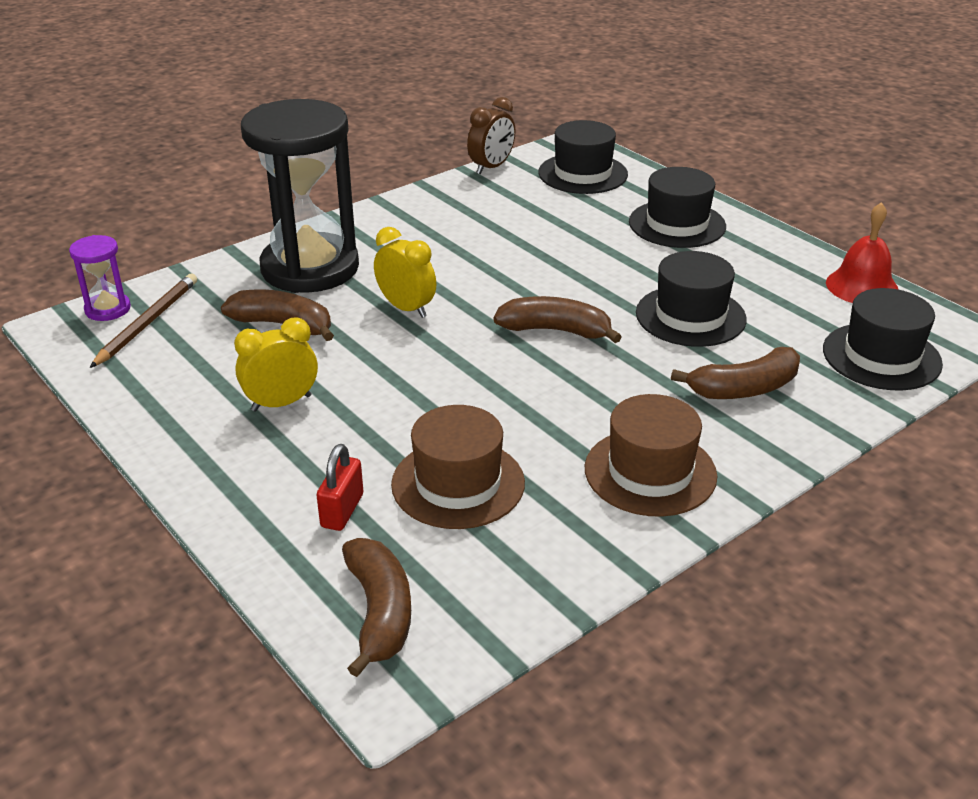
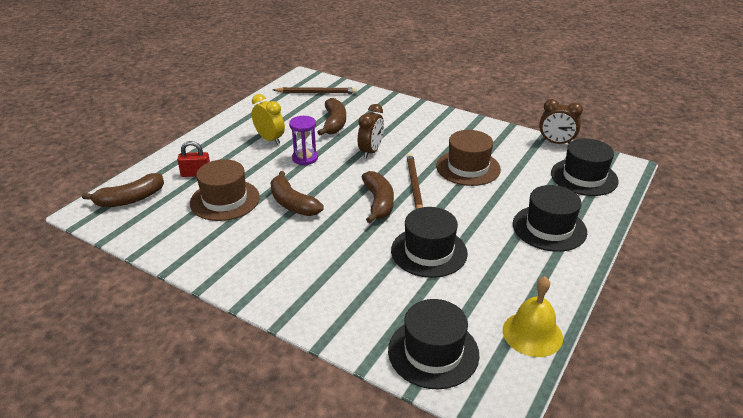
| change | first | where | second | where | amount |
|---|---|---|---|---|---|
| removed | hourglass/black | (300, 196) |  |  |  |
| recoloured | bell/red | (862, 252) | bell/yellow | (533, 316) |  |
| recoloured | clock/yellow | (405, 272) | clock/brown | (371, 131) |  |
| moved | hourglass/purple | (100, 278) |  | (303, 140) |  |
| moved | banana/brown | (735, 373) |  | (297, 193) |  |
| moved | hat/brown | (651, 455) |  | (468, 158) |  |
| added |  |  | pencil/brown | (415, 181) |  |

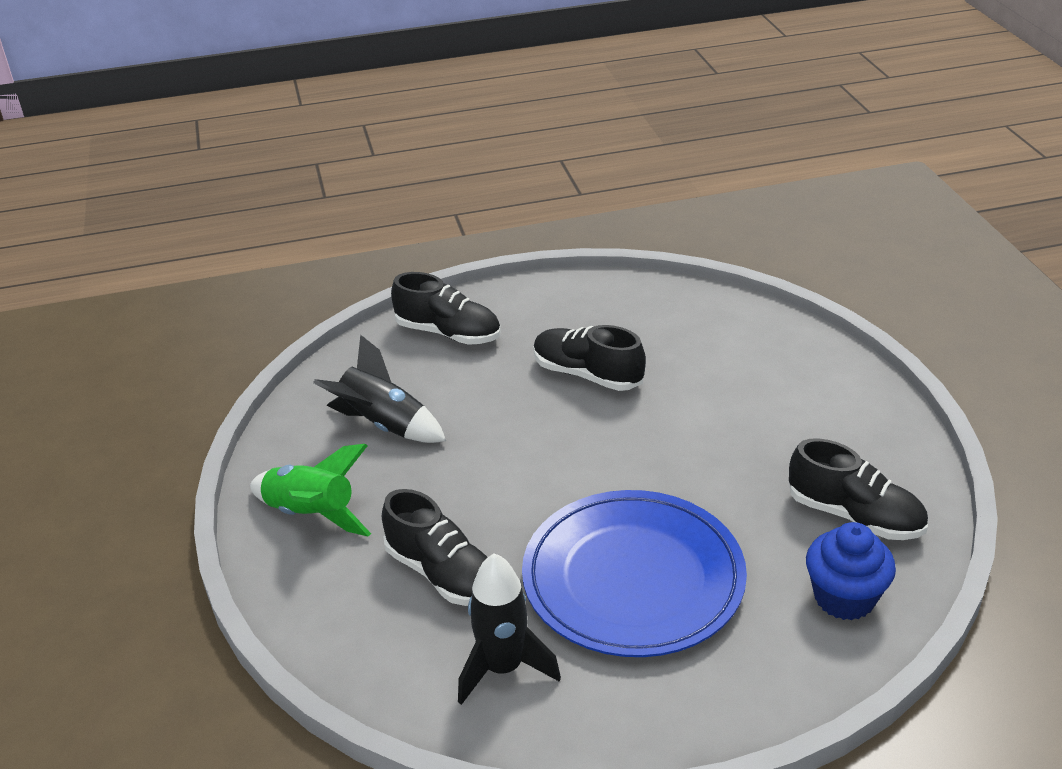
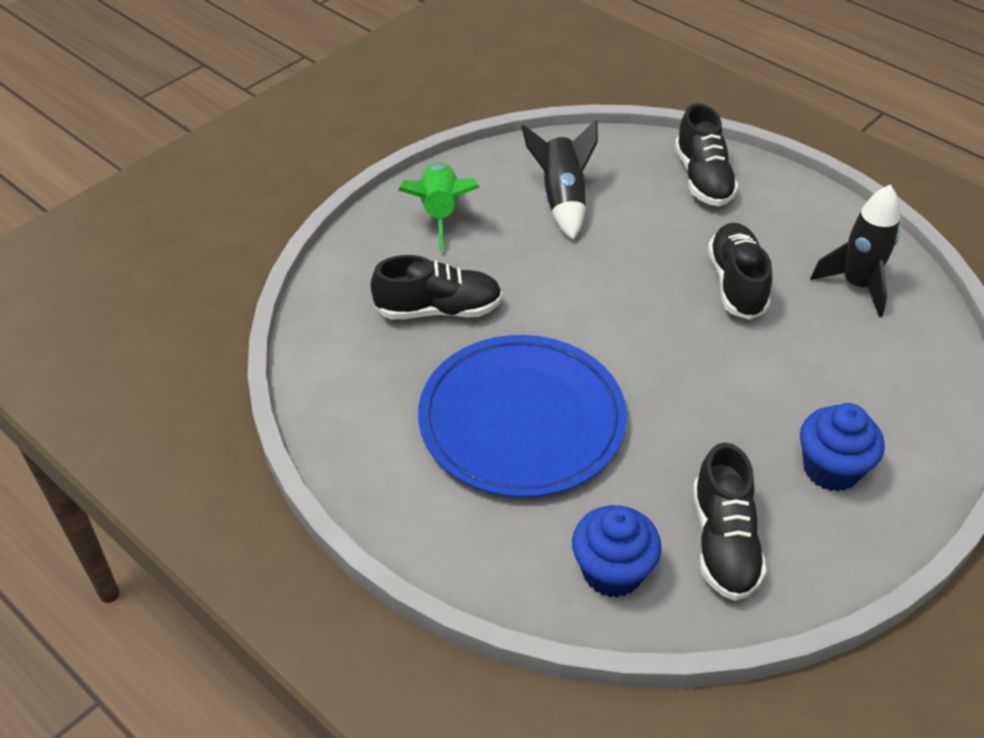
| change | first | where | second | where | amount |
|---|---|---|---|---|---|
| turned | shoe/black | (435, 547) |  | (436, 287) | 105 degrees counterclockwise |
| moved | rocket/black | (509, 629) |  | (855, 250) |  |
| added |  |  | cupcake/blue | (842, 447) |  |

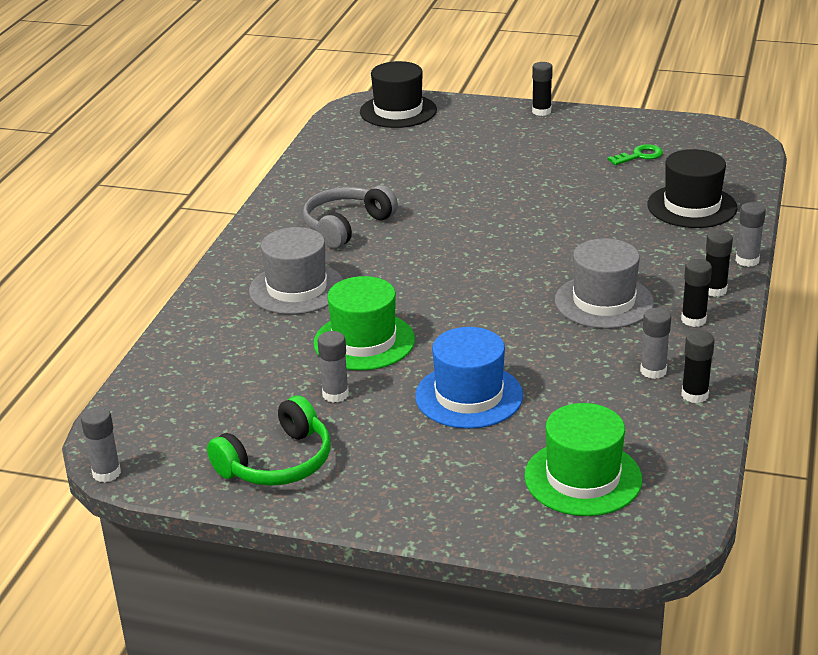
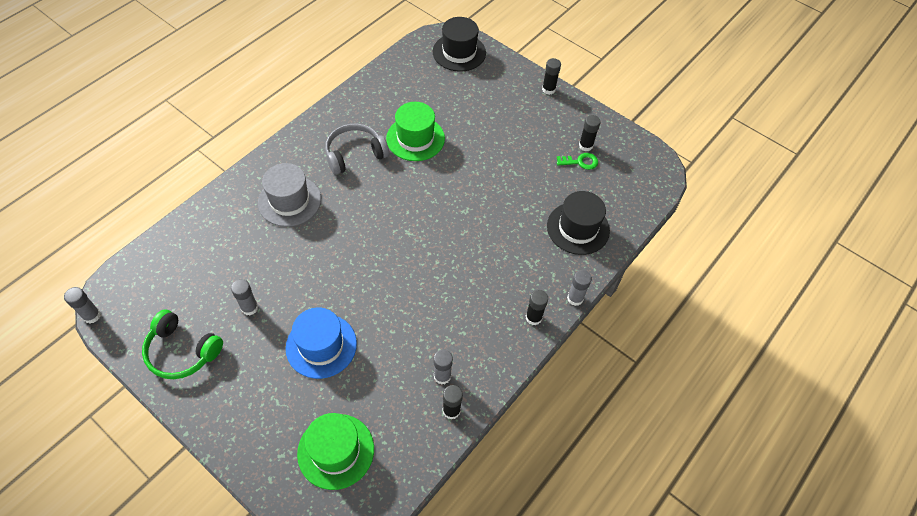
| change | first | where | second | where | amount |
|---|---|---|---|---|---|
| removed | hat/grey | (604, 283) |  |  |  |
| moved | glue stick/black | (696, 293) |  | (590, 133) |  |
| moved | hat/green | (364, 323) |  | (415, 131) |  |
| turned | headphones/green | (269, 440) |  | (182, 344) | 45 degrees clockwise |

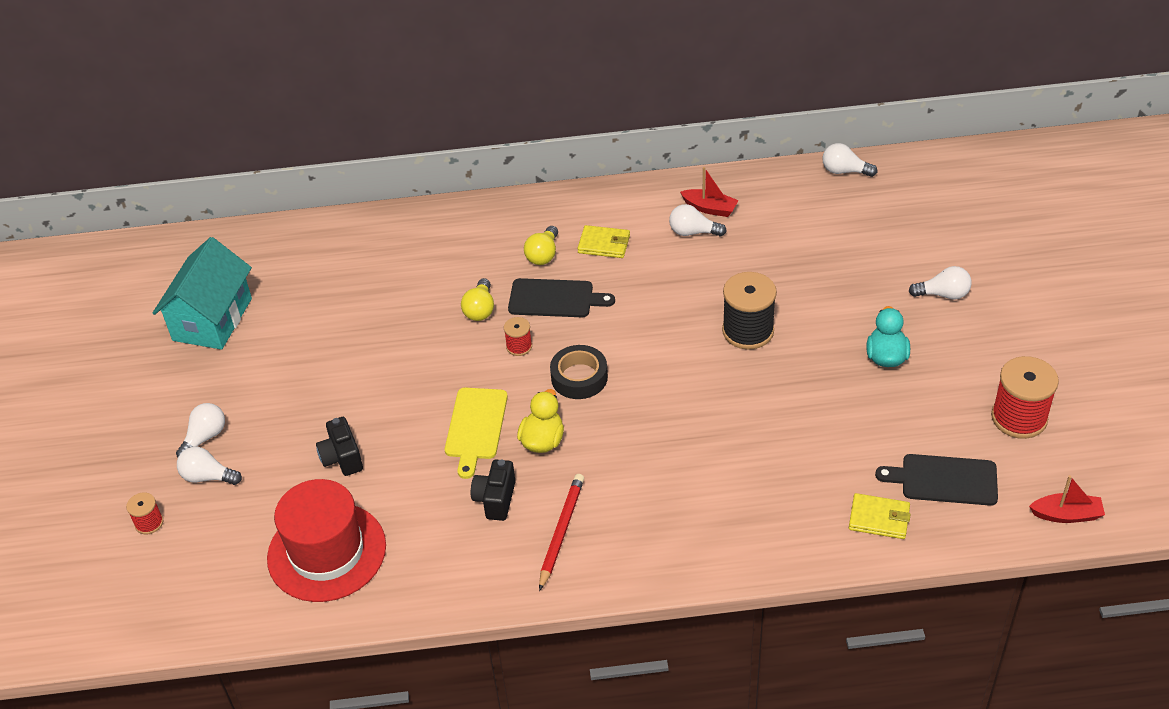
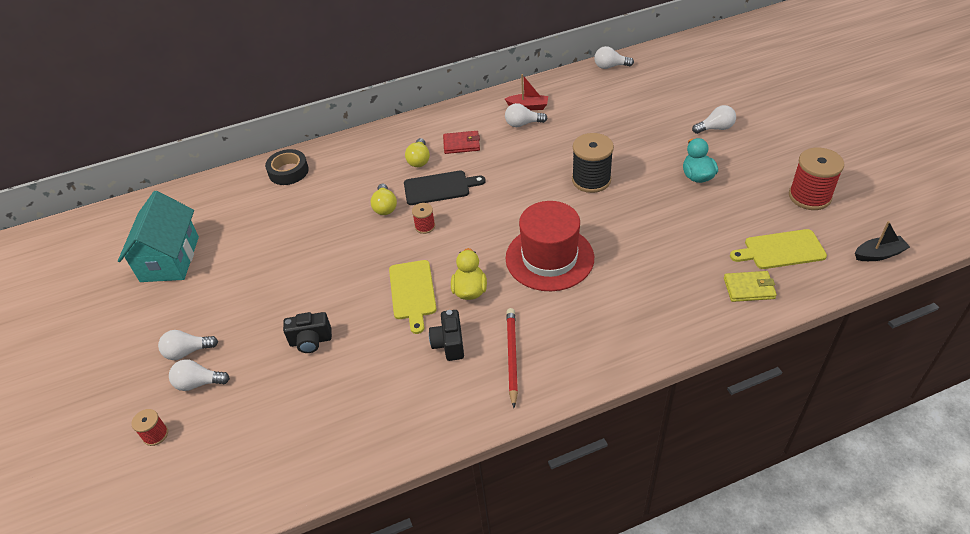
| change | first | where | second | where | amount |
|---|---|---|---|---|---|
| recoloured | wallet/yellow | (603, 241) | wallet/red | (461, 142) |  |
| moved | tape/black | (579, 372) |  | (287, 167) |  |
| turned | light bulb/white | (200, 430) |  | (188, 345) | 120 degrees counterclockwise |
| turned | camera/black | (339, 446) |  | (307, 332) | 60 degrees counterclockwise |
| recoloured | cutting board/black | (936, 480) | cutting board/yellow | (778, 249) |  |
| recoloured | boat/red | (1067, 499) | boat/black | (882, 241) |  |
| moved | hat/red | (326, 540) |  | (549, 246) |  |

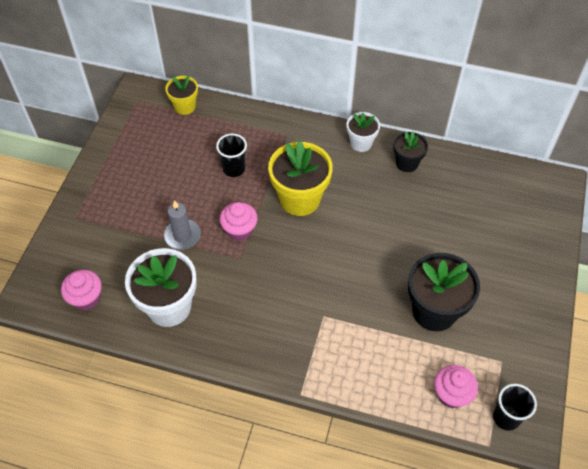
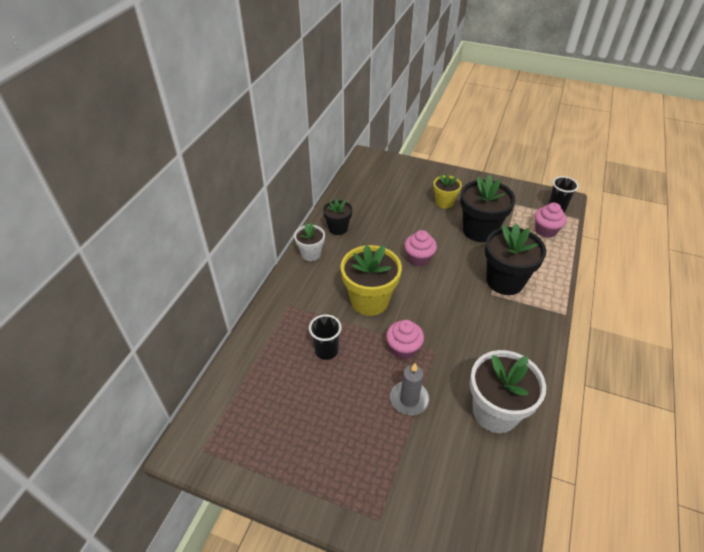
| change | first | where | second | where | amount |
|---|---|---|---|---|---|
| moved | flower pot/yellow | (181, 95) |  | (447, 191) |  |
| moved | cupcake/pink | (81, 290) |  | (420, 248) |  |
| added |  |  | flower pot/black | (515, 259) |  |

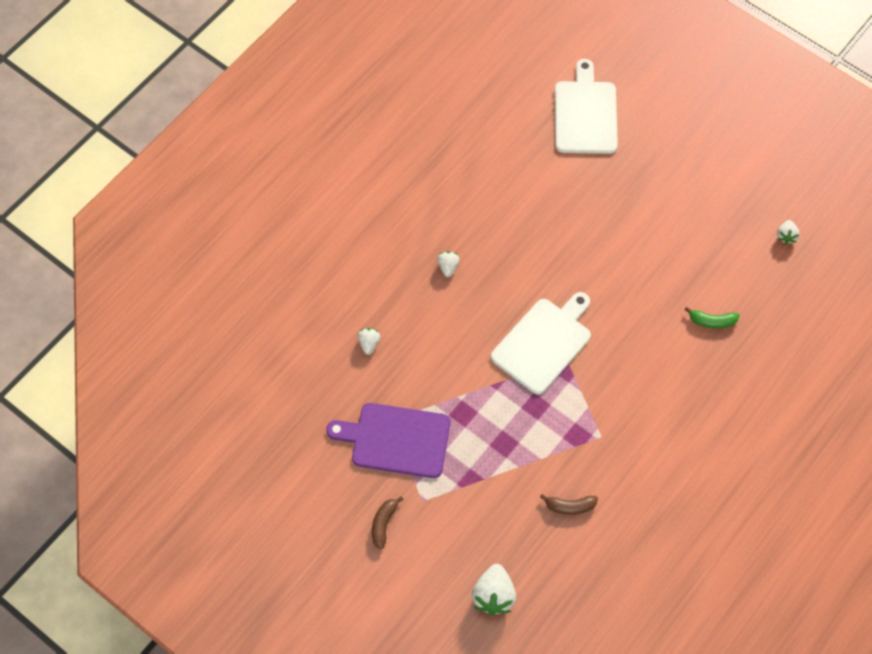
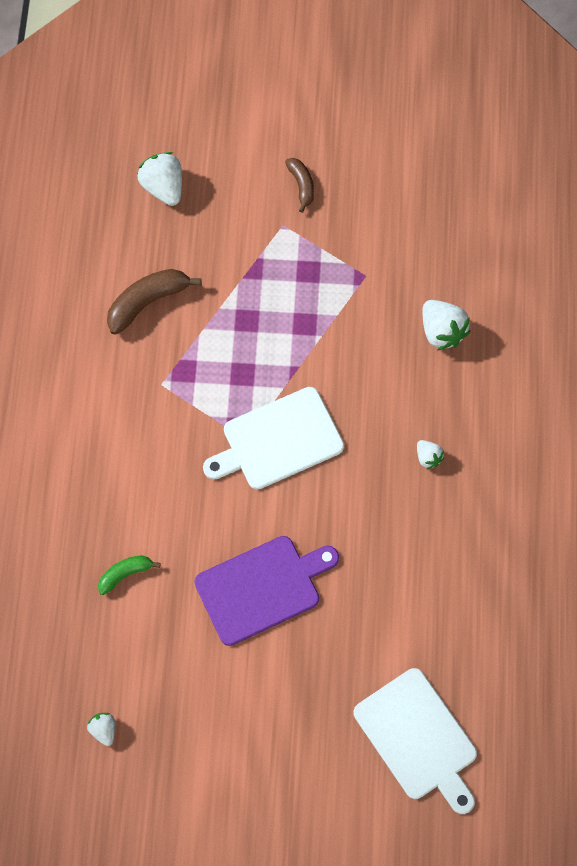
| change | first | where | second | where | amount |
|---|---|---|---|---|---|
| turned | cutting board/white | (541, 343) |  | (273, 438) | 60 degrees clockwise |
| resized | strawberry/white | (369, 341) |  | (446, 325) | x1.81 |
| moved | cutting board/purple | (388, 440) |  | (266, 591) |  |
| resized | banana/brown | (569, 504) |  | (154, 302) | x1.68 |

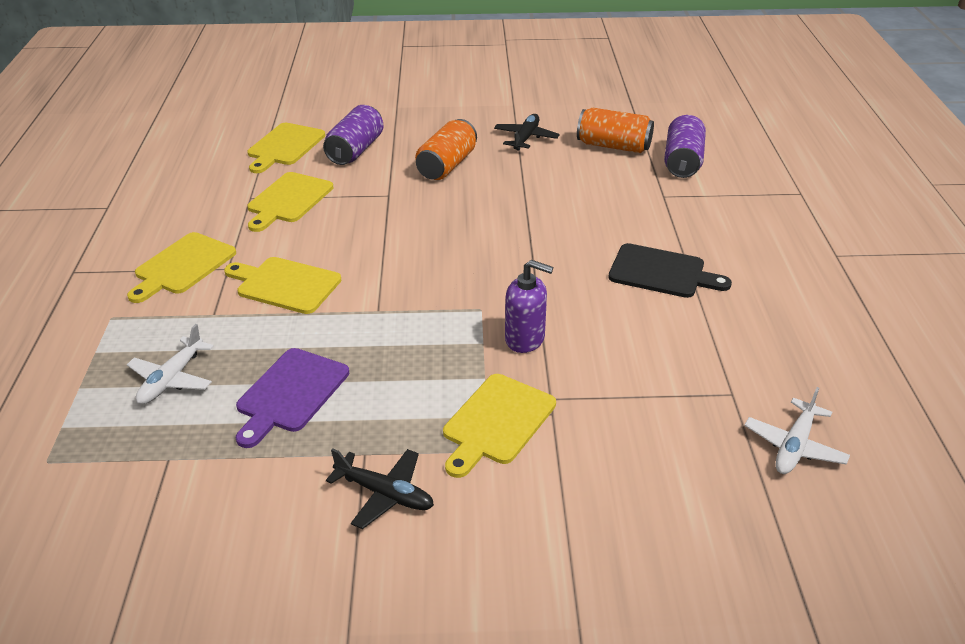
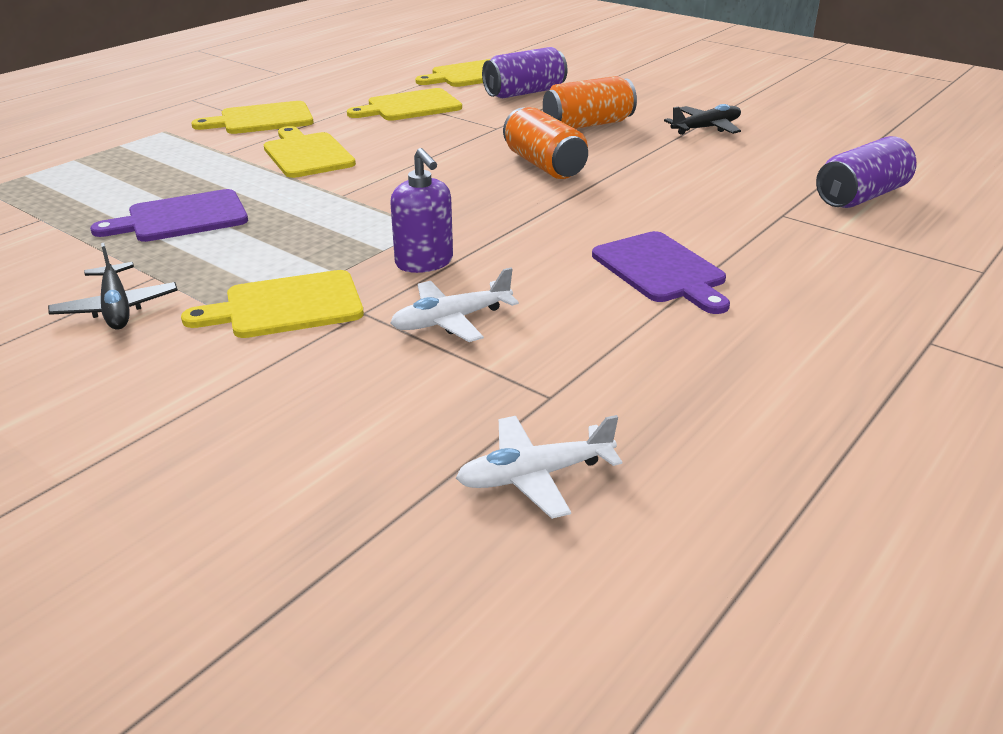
| change | first | where | second | where | amount |
|---|---|---|---|---|---|
| moved | can/orange | (615, 130) |  | (545, 143) |  |
| recoloured | cutting board/black | (670, 270) | cutting board/purple | (661, 272) |  |
| moved | plane/white | (170, 364) |  | (454, 304) |  |

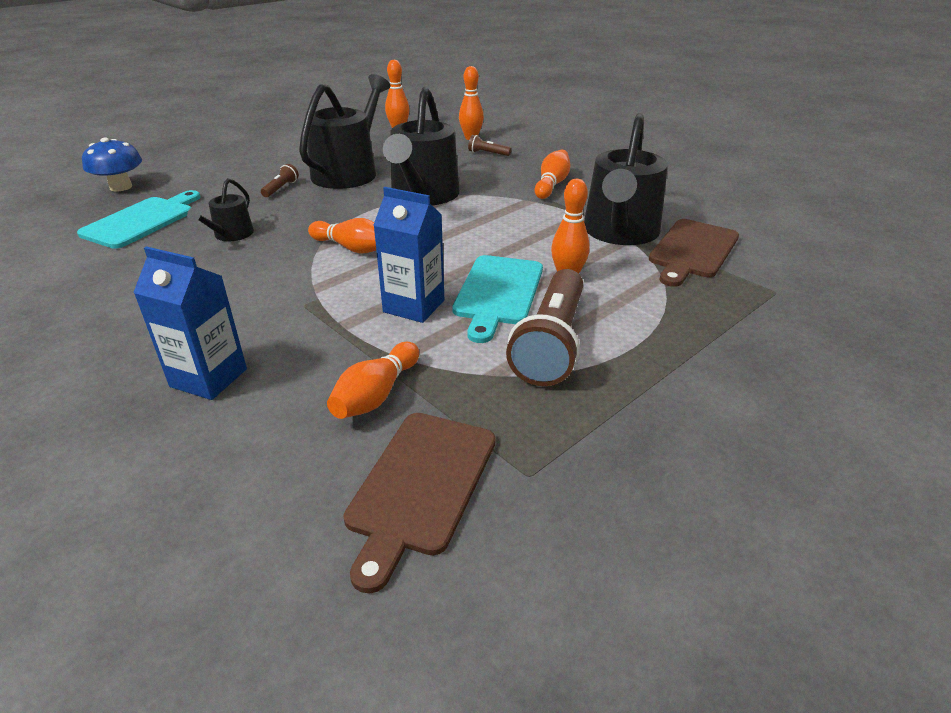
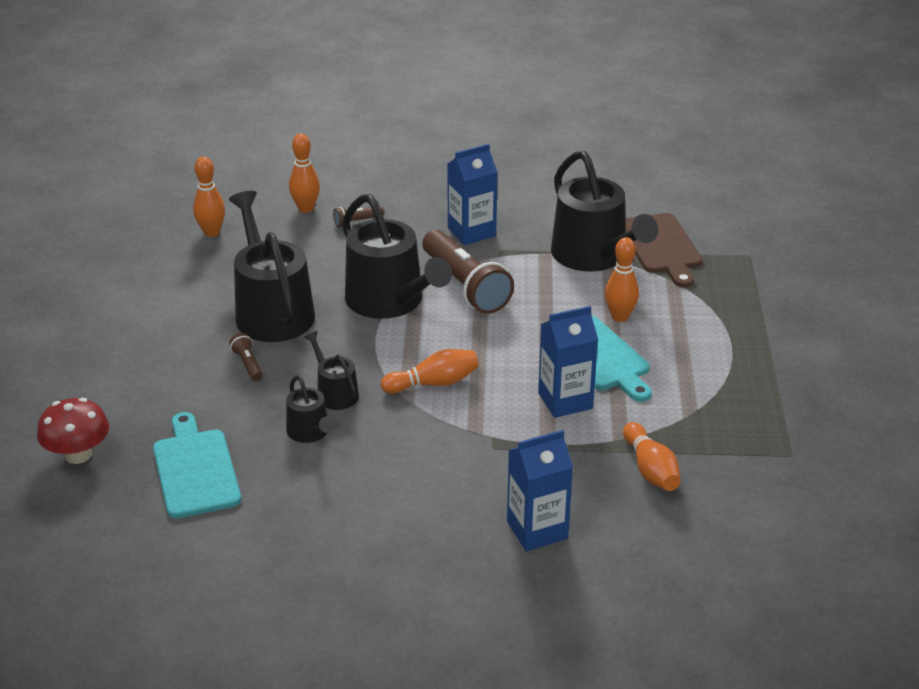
| change | first | where | second | where | amount |
|---|---|---|---|---|---|
| recoloured | mushroom/blue | (112, 165) | mushroom/red | (73, 431) |  |
| replaced | bowling pin/orange | (552, 174) | carton/blue | (472, 194) |  |
| moved | flashlight/brown | (544, 327) |  | (468, 272) |  |
| removed | cutting board/brown | (419, 503) |  |  |  |
| added |  |  | watering can/black | (331, 370) |  |

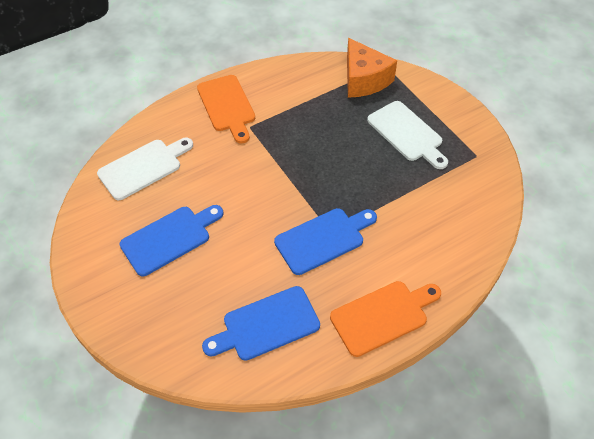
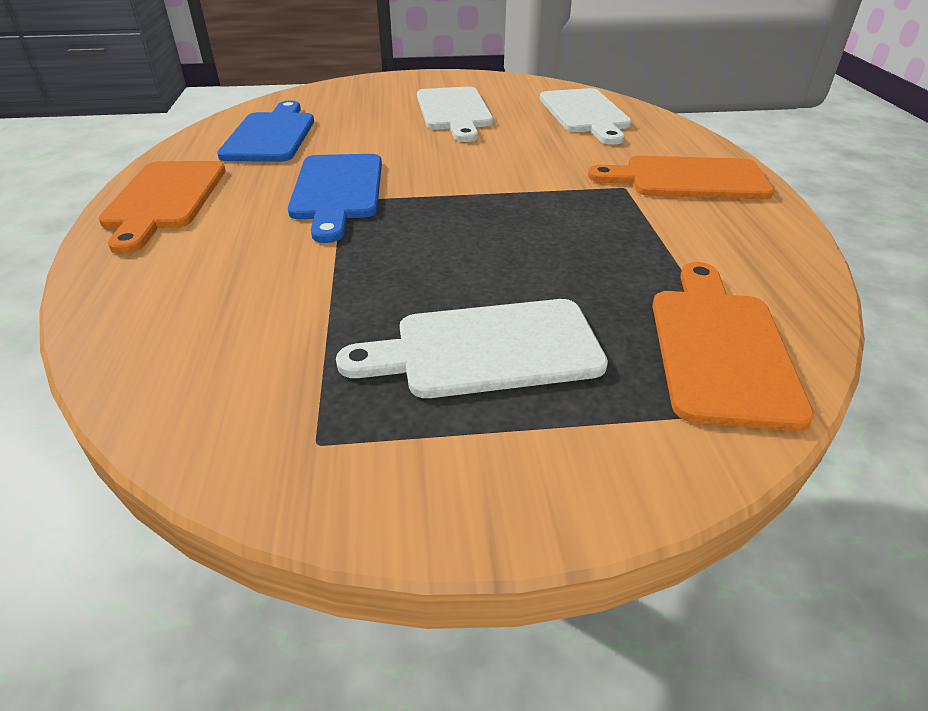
| change | first | where | second | where | amount |
|---|---|---|---|---|---|
| replaced | cheese/orange | (372, 68) | cutting board/orange | (733, 346) |  |
| recoloured | cutting board/blue | (171, 240) | cutting board/white | (455, 114) |  |

